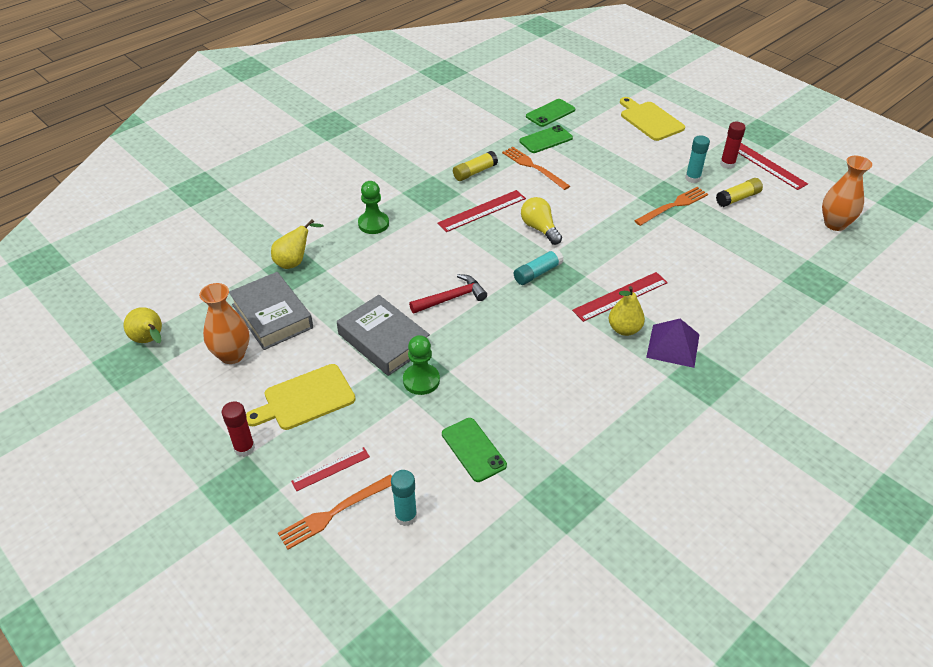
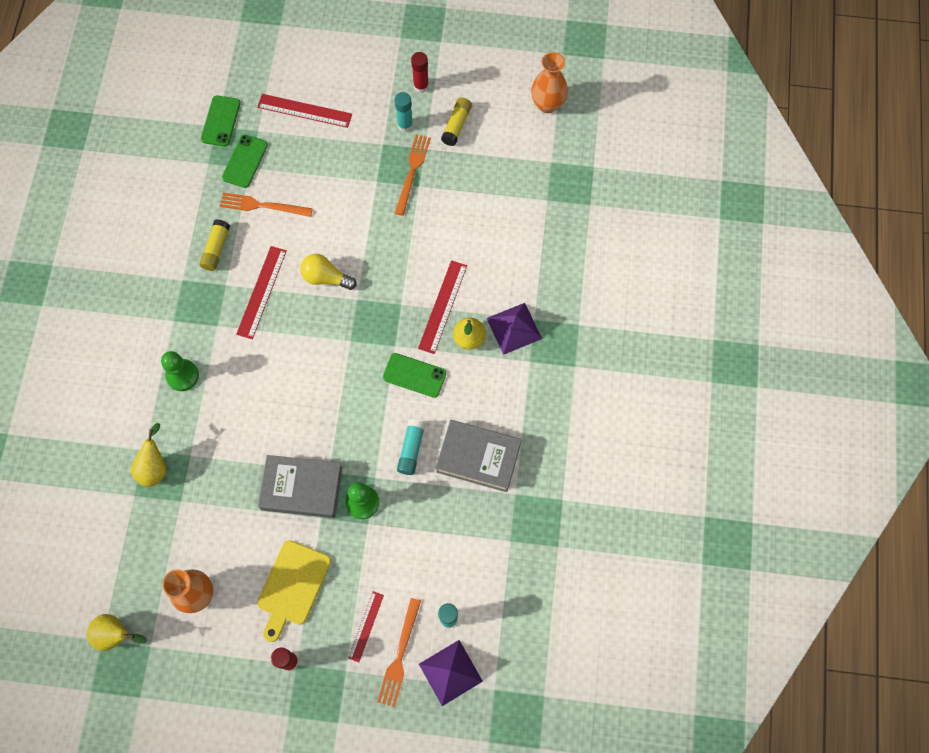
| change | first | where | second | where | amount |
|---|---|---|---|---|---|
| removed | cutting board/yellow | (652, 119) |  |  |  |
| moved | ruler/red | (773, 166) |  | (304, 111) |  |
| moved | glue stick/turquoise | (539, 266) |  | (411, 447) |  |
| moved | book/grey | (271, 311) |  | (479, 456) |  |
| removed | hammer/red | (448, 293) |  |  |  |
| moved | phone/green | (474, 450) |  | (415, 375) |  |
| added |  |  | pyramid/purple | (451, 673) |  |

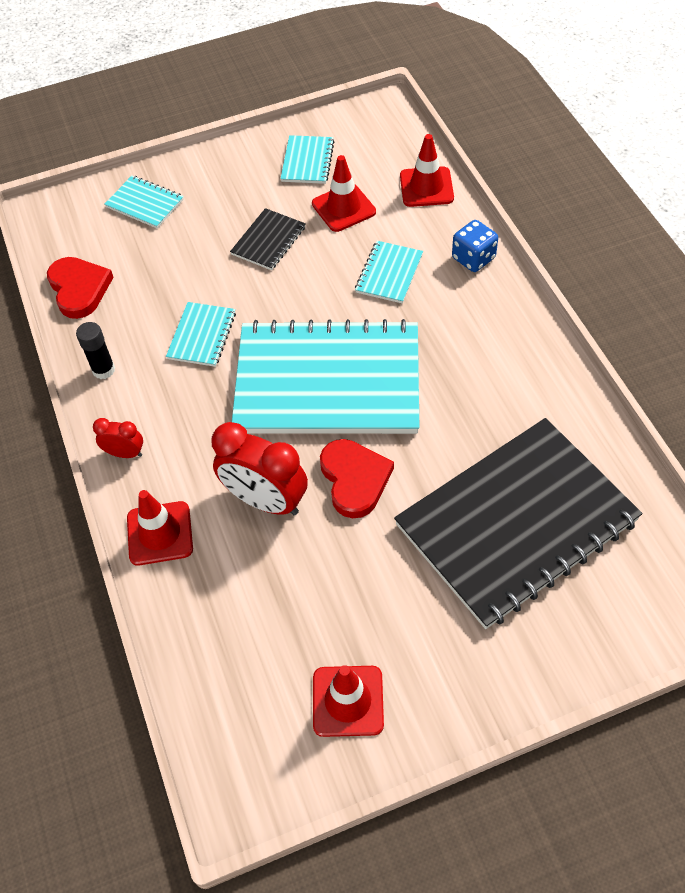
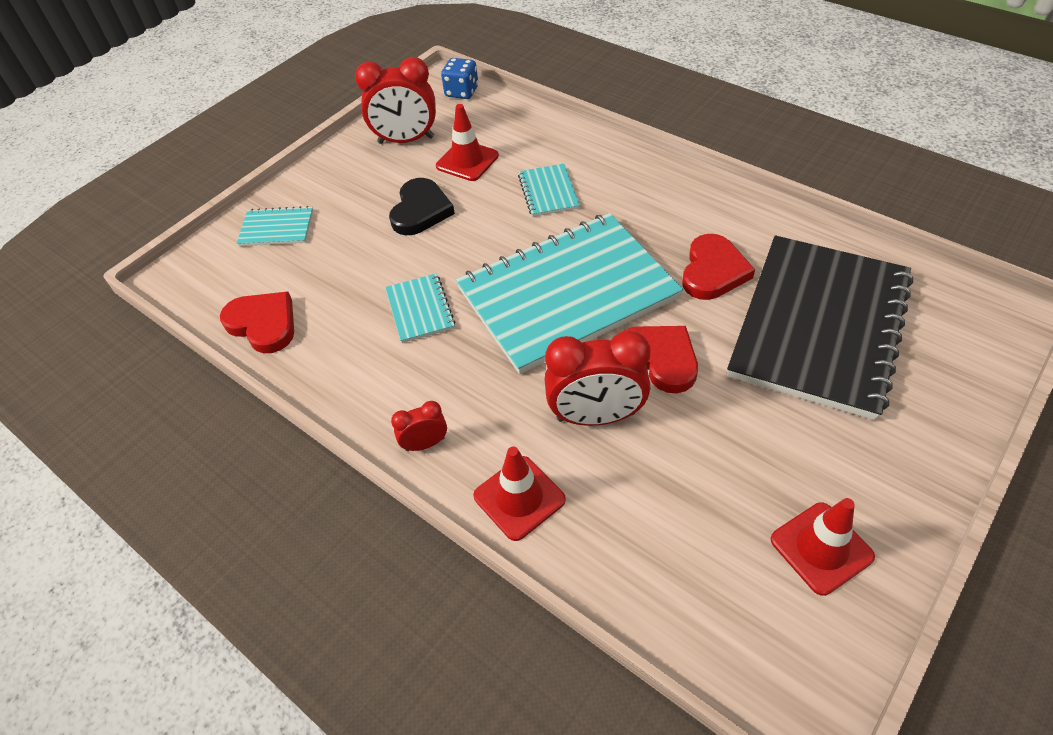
| change | first | where | second | where | amount |
|---|---|---|---|---|---|
| removed | traffic cone/red | (427, 170) |  |  |  |
| replaced | notebook/turquoise | (307, 159) | clock/red | (395, 100) |  |
| replaced | notebook/black | (268, 239) | heart/black | (422, 206) |  |
| moved | dice/blue | (475, 246) |  | (459, 78) |  |
| removed | glue stick/black | (95, 350) |  |  |  |
| added |  |  | heart/red | (718, 267) |  |

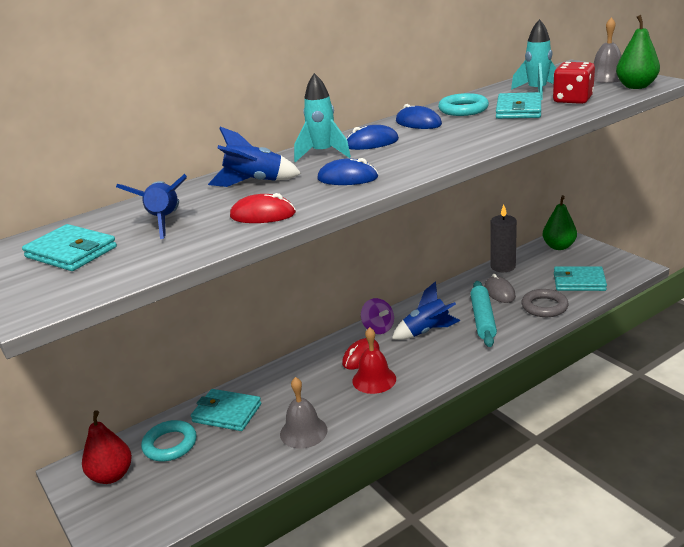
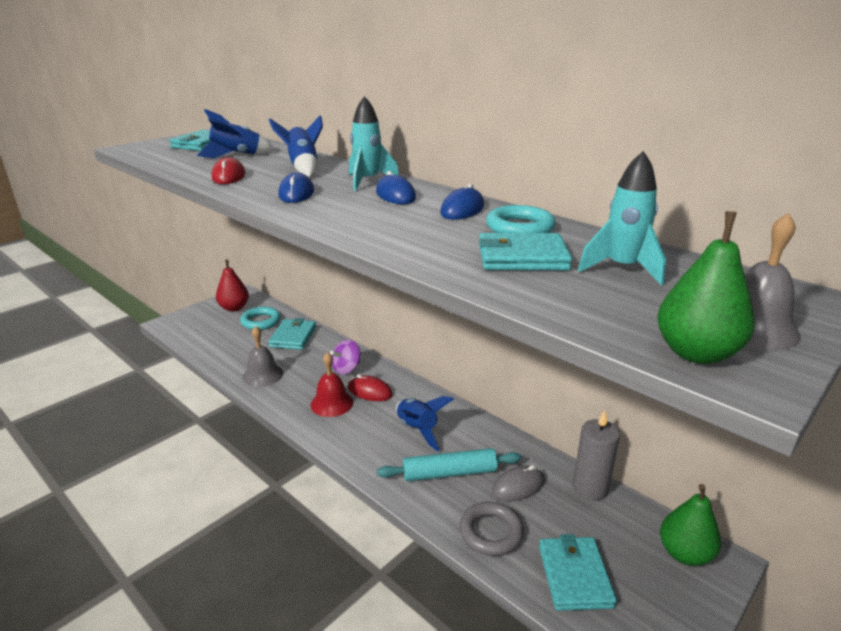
| change | first | where | second | where | amount |
|---|---|---|---|---|---|
| removed | dice/red | (574, 83) |  |  |  |
| moved | spinning top/purple | (377, 316) |  | (345, 357) |  |

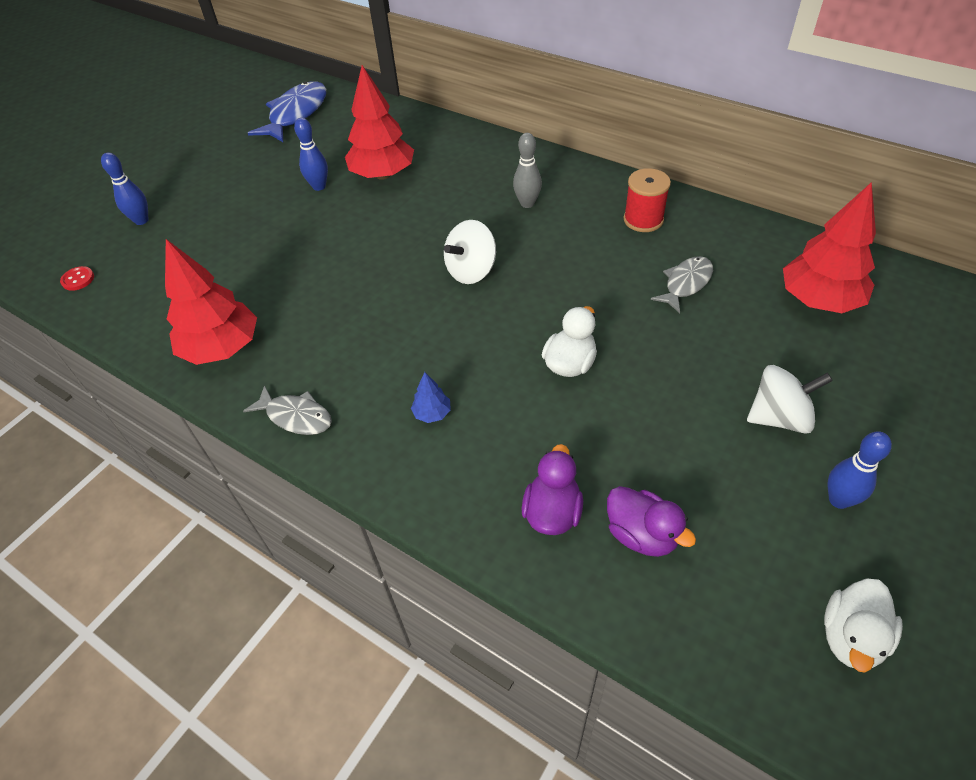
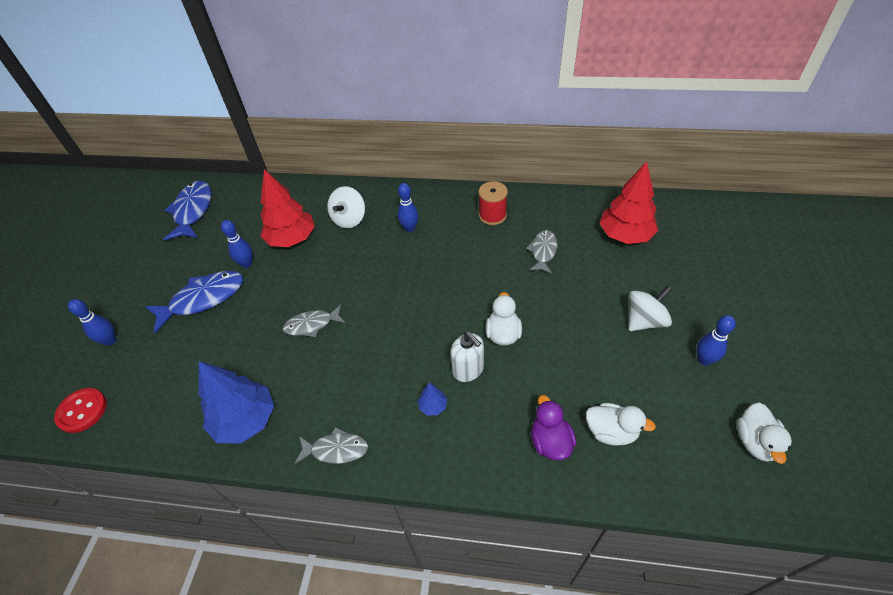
| change | first | where | second | where | amount |
|---|---|---|---|---|---|
| recoloured | bowling pin/grey | (527, 170) | bowling pin/blue | (408, 207) |  |
| moved | spinning top/white | (470, 252) |  | (346, 207) |  |
| recoloured | tree/red | (211, 302) | tree/blue | (236, 402) |  |
| resized | button/red | (77, 278) |  | (80, 410) | x1.72 |
| recoloured | duck/purple | (651, 521) | duck/white | (621, 424) |  |
| added |  |  | fish/blue | (194, 302) |  |
| added |  |  | fish/grey | (314, 320) |  |
| added |  |  | soap dispenser/white | (467, 357) |  |

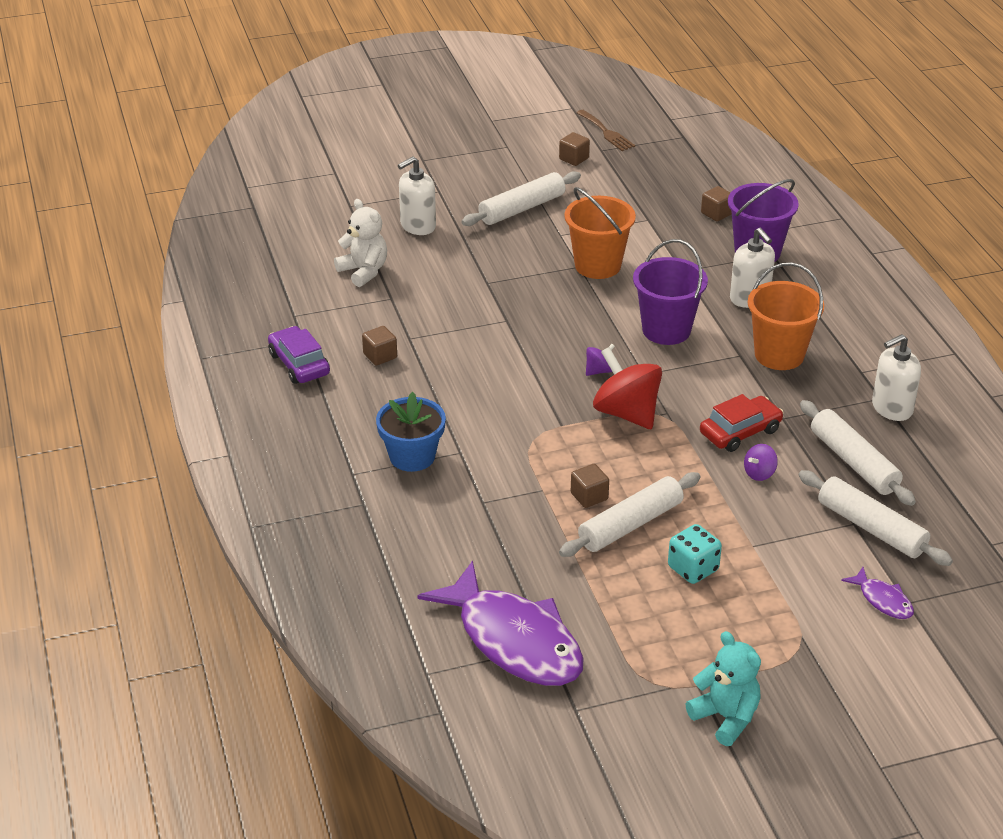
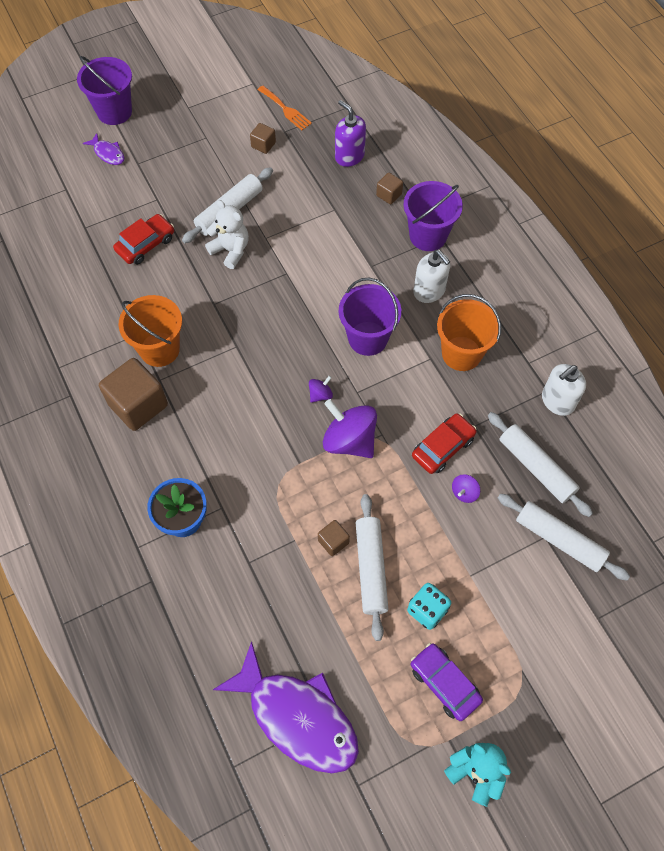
| change | first | where | second | where | amount |
|---|---|---|---|---|---|
| recoloured | fork/brown | (605, 130) | fork/orange | (285, 108) |  |
| replaced | soap dispenser/white | (417, 195) | car/red | (143, 239) |  |
| moved | bucket/orange | (600, 233) |  | (150, 331) |  |
| moved | teddy bear/white | (360, 243) |  | (227, 234) |  |
| moved | car/purple | (299, 355) |  | (447, 682) |  |
| resized | cube/brown | (379, 346) |  | (133, 394) | x2.07 |
| recoloured | spinning top/red | (627, 388) | spinning top/purple | (350, 428) |  |
| turned | rolling pin/white | (630, 514) |  | (372, 567) | 45 degrees counterclockwise |
| moved | fish/purple | (877, 593) |  | (104, 149) |  |
| added |  |  | bucket/purple | (104, 90) |  |
| added |  |  | soap dispenser/purple | (350, 133) |  |

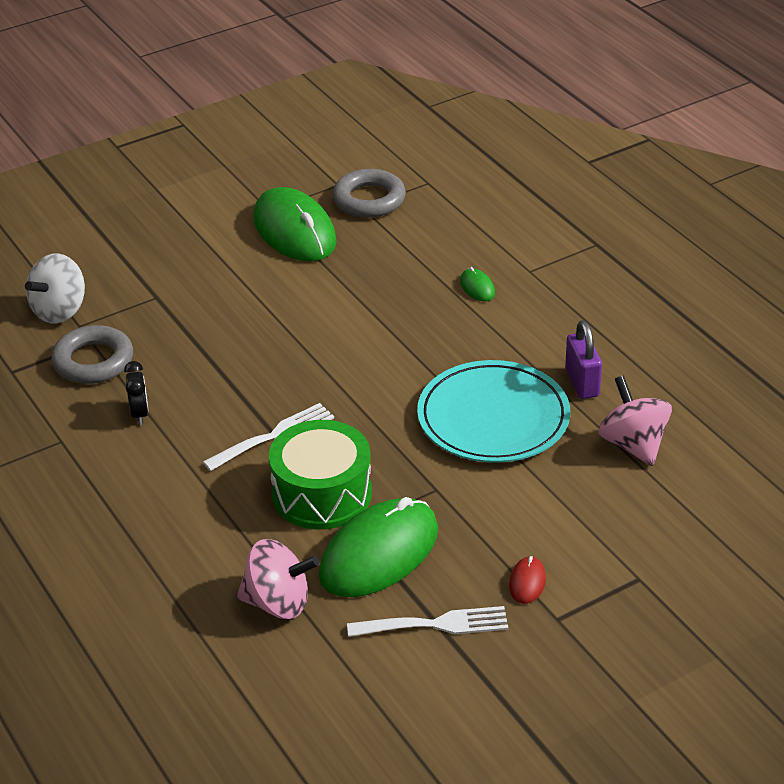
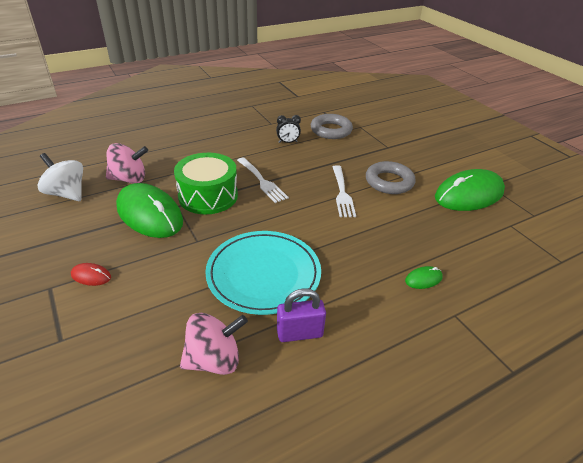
| change | first | where | second | where | amount |
|---|---|---|---|---|---|
| moved | ring/grey | (369, 193) |  | (391, 177) |  |
| moved | spinning top/white | (55, 288) |  | (60, 177) |  |
| turned | spinning top/pink | (278, 579) |  | (127, 163) | 105 degrees counterclockwise |
| moved | fork/white | (427, 621) |  | (344, 191) |  |

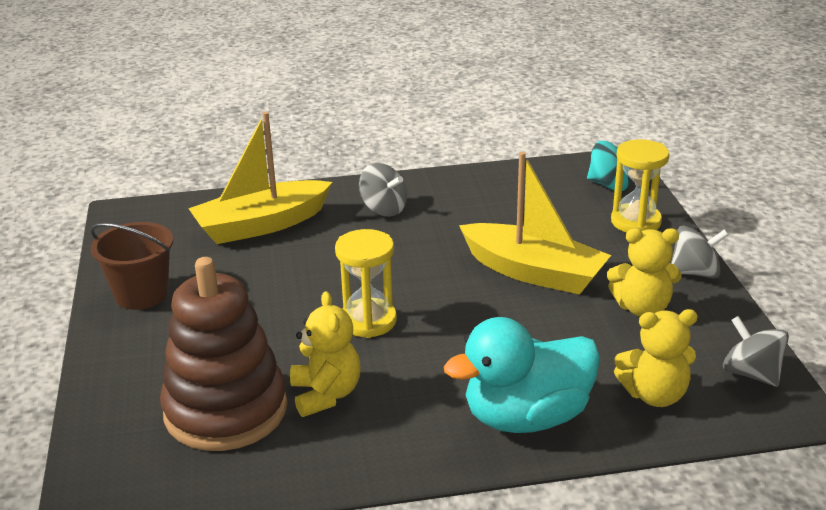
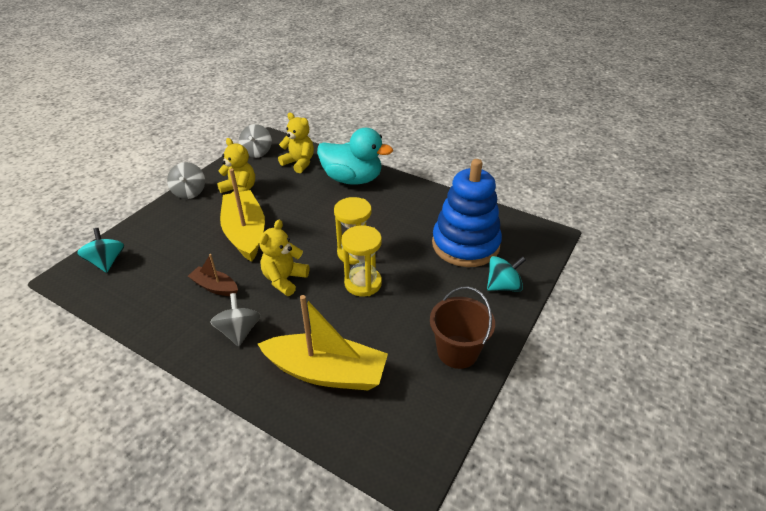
| change | first | where | second | where | amount |
|---|---|---|---|---|---|
| moved | hourglass/yellow | (640, 185) |  | (362, 260) |  |
| turned | spinning top/grey | (700, 252) |  | (186, 180) | 135 degrees counterclockwise |
| recoloured | stacking toy/brown | (223, 354) | stacking toy/blue | (467, 213) |  |
| moved | teddy bear/yellow | (325, 354) |  | (284, 258) |  |
| added |  |  | boat/brown | (213, 275) |  |
| added |  |  | spinning top/turquoise | (506, 274) |  |

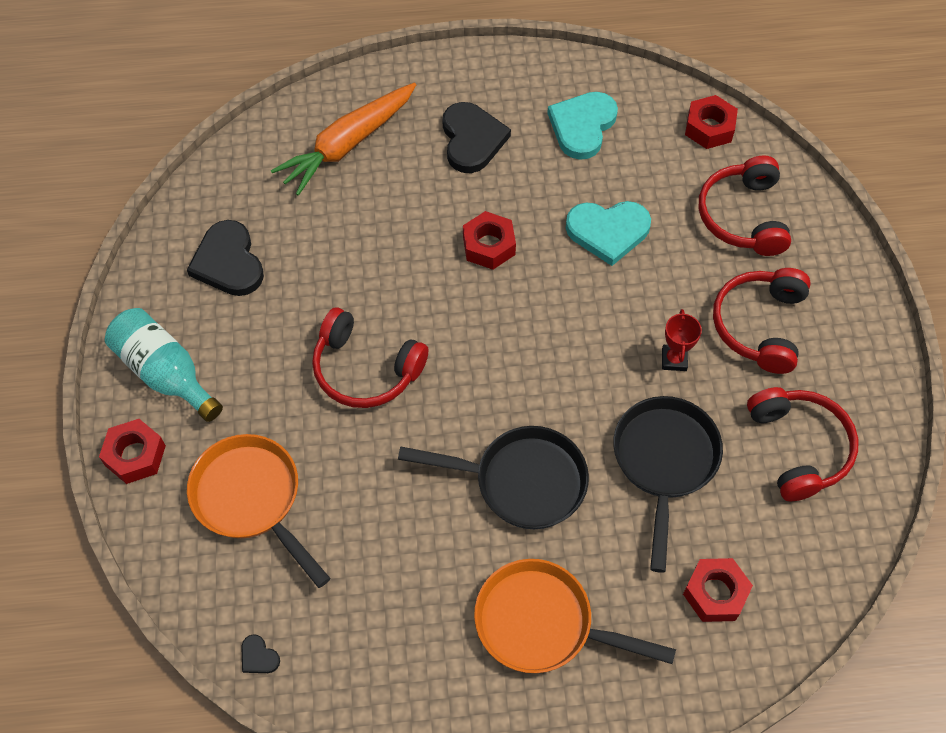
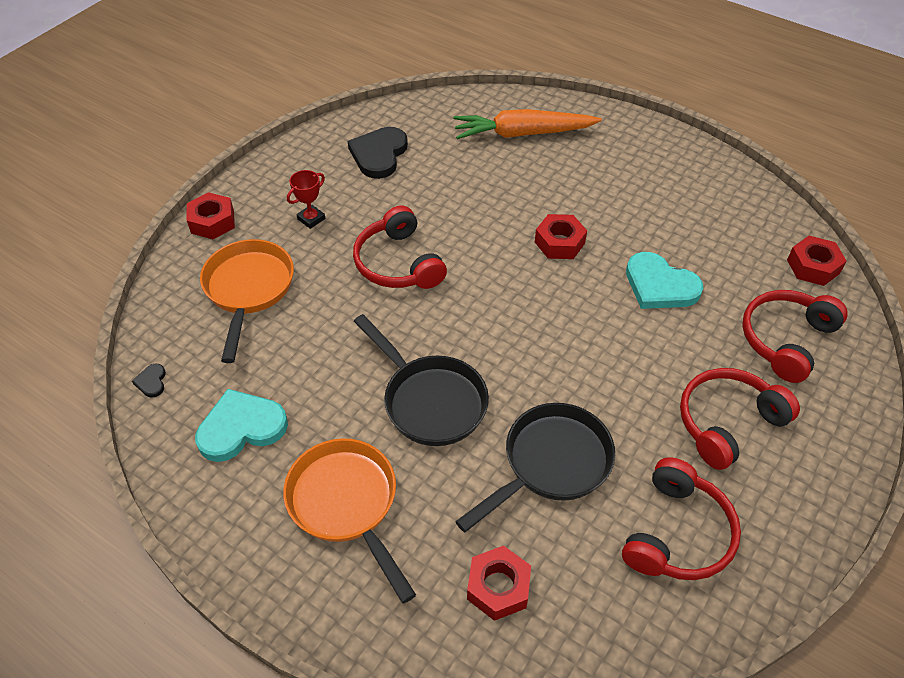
| change | first | where | second | where | amount |
|---|---|---|---|---|---|
| moved | heart/turquoise | (582, 126) |  | (241, 425) |  |
| removed | heart/black | (477, 137) |  |  |  |
| removed | bottle/turquoise | (164, 365) |  |  |  |
| moved | trophy/red | (682, 340) |  | (306, 199) |  |

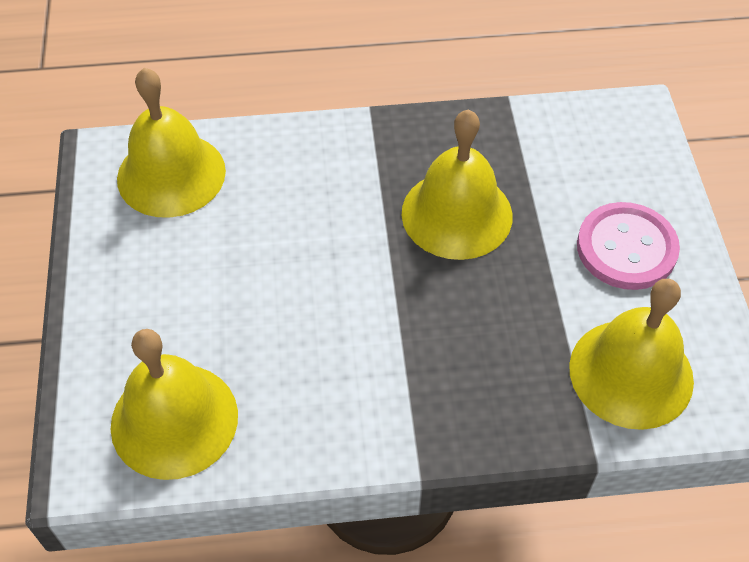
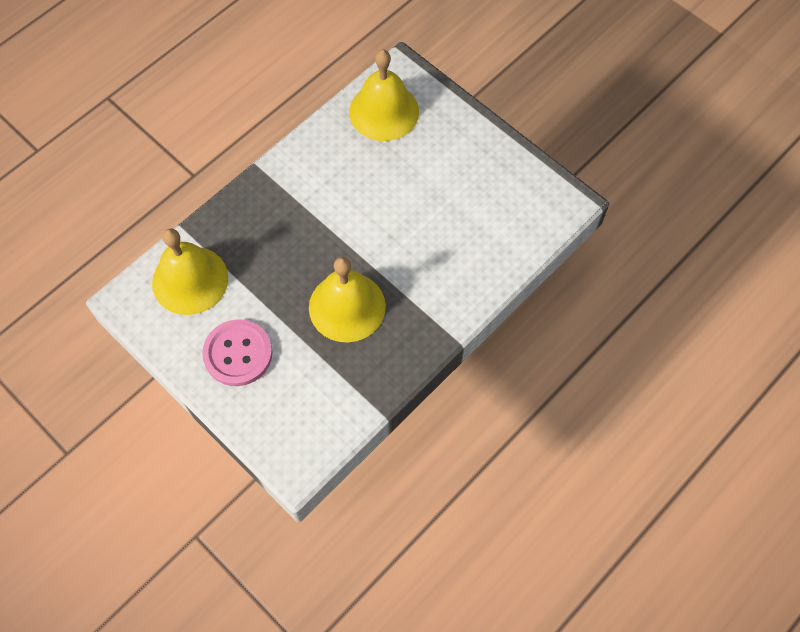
| change | first | where | second | where | amount |
|---|---|---|---|---|---|
| removed | bell/yellow | (171, 143) |  |  |  |

